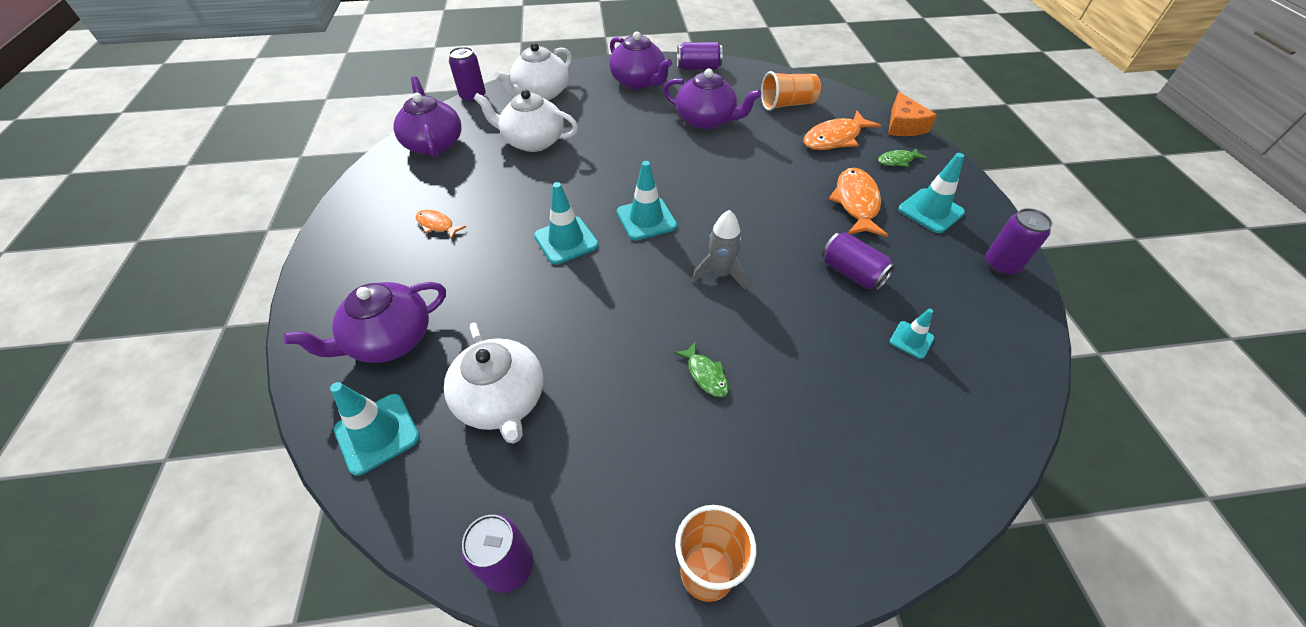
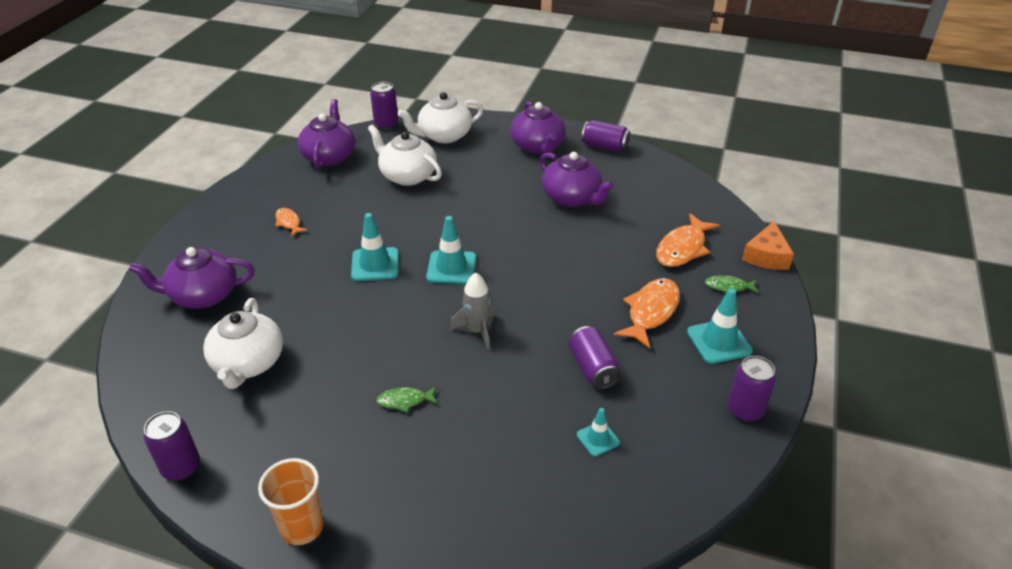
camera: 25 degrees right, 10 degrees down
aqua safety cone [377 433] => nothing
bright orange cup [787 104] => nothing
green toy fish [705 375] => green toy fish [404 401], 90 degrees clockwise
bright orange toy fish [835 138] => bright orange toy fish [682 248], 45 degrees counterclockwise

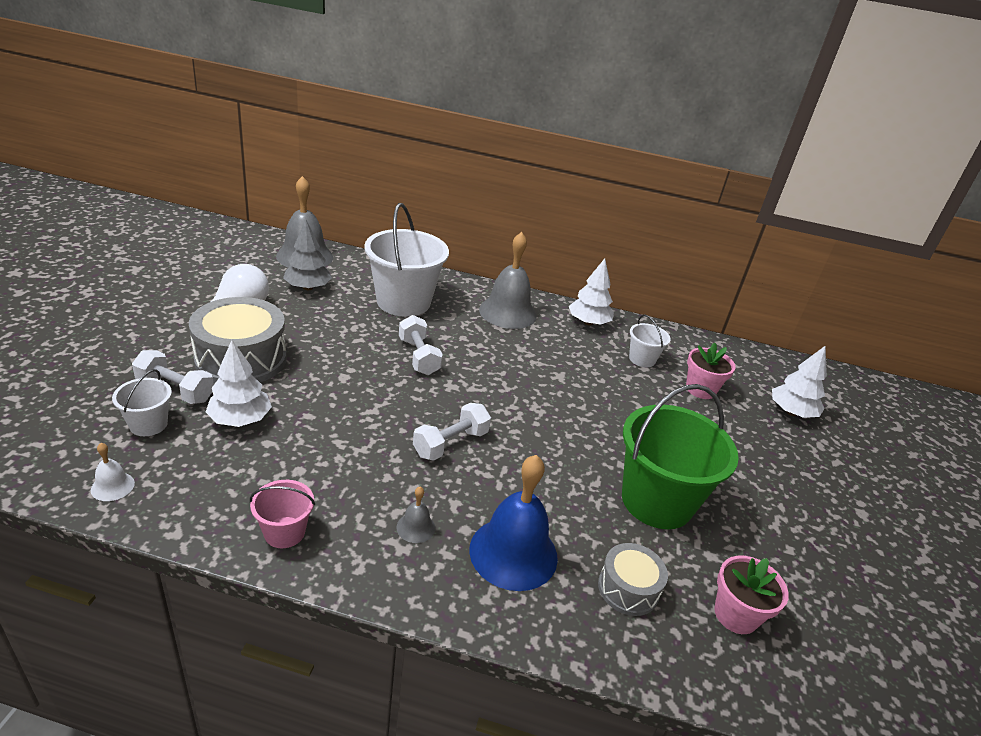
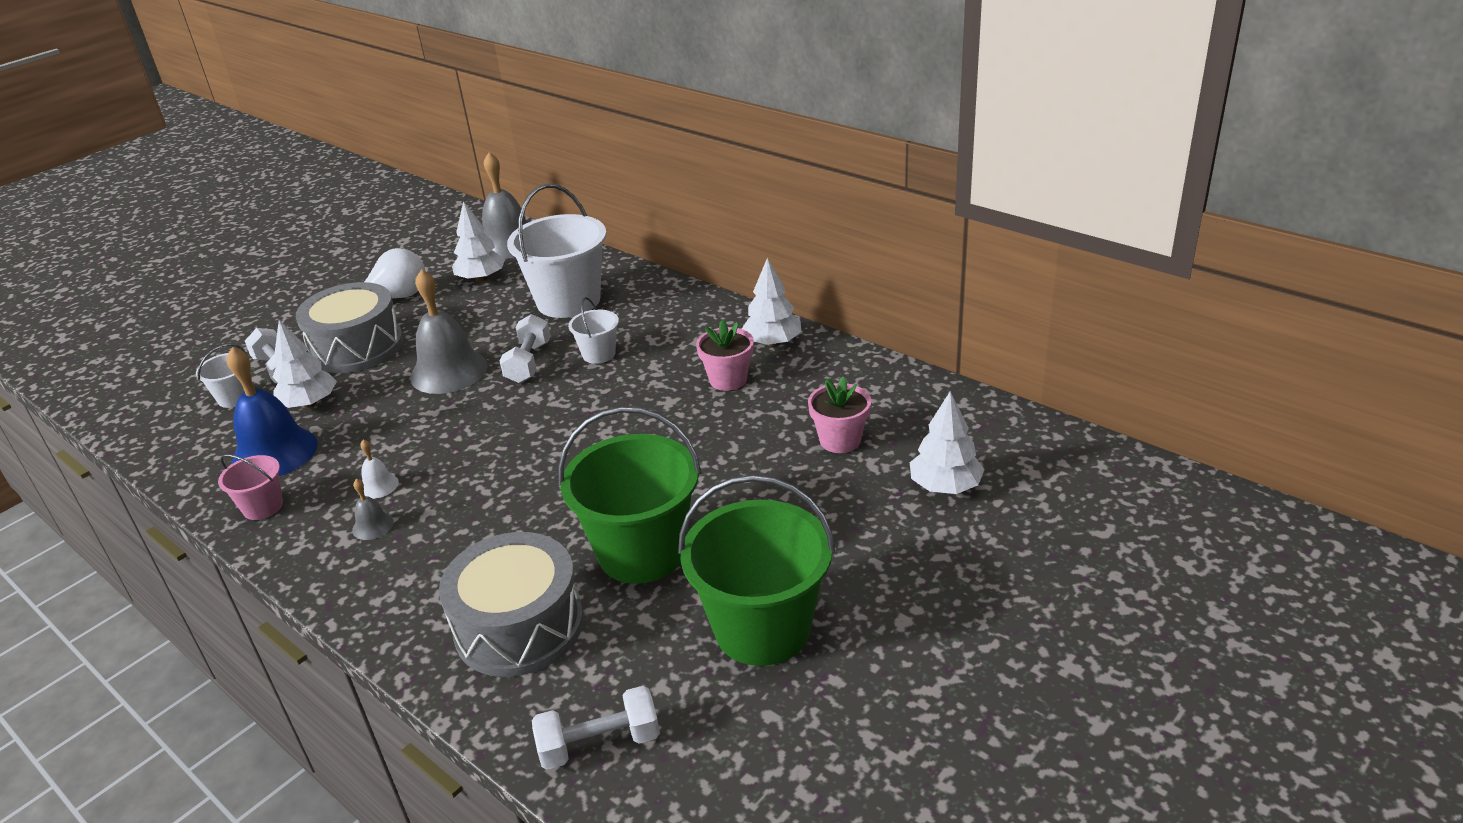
camera: 35 degrees right, 0 degrees up
nothing => green bucket [762 628]
white school bell [112 486] => white school bell [379 486], move
white free weight [450 443] => white free weight [599 743], move
blue school bell [513 553] => blue school bell [275 453], move
ash-grey school bell [507 312] => ash-grey school bell [449 371], move
white bucket [642 359] => white bucket [599 354], move
rose-pink flower pot [735 614] => rose-pink flower pot [728 380], move
ash-grey tree [307 287] => white tree [481 278]
ash-grey drum [628 588] => ash-grey drum [519 626], x1.85

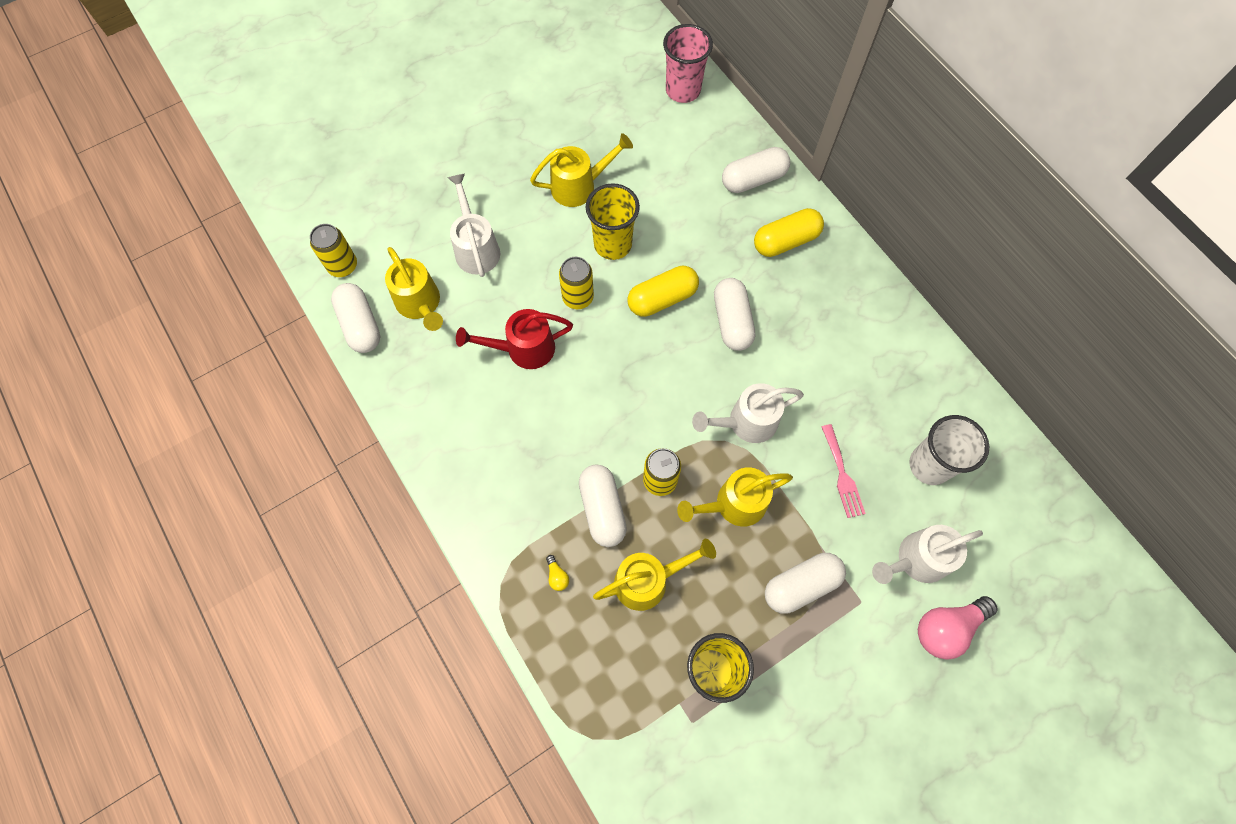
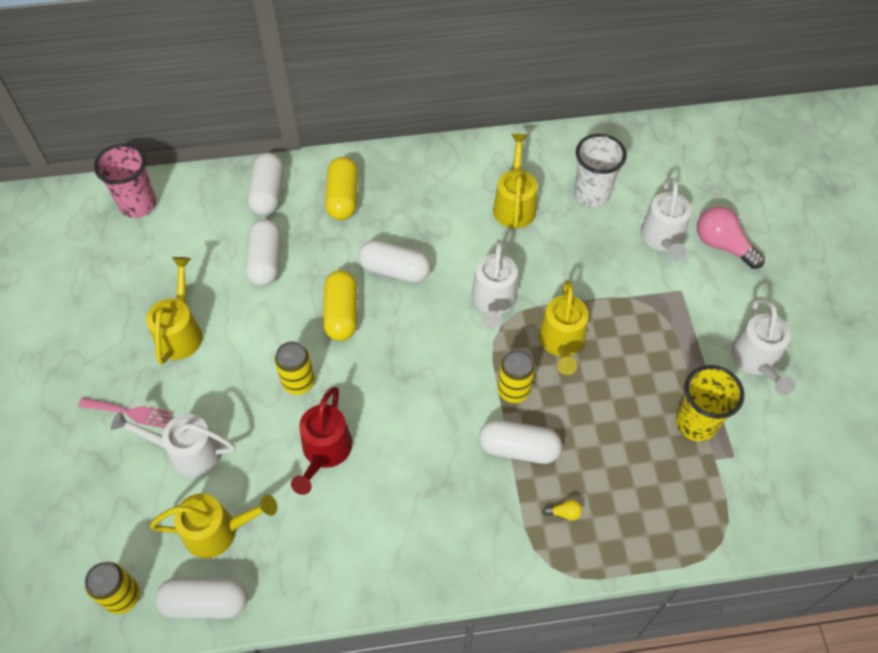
camera: 65 degrees left, 10 degrees down
bright yellow cup [612 244] => nothing
nothing => white sprinkling can [757 361]
bright yellow sprinkling can [649 580] => bright yellow sprinkling can [514 204], move
white pill [801 585] => white pill [266 261], move
rose-pink fork [842 475] => rose-pink fork [130 412], move
rose-pink lightbulb [946 628] => rose-pink lightbulb [722 245], 135 degrees clockwise

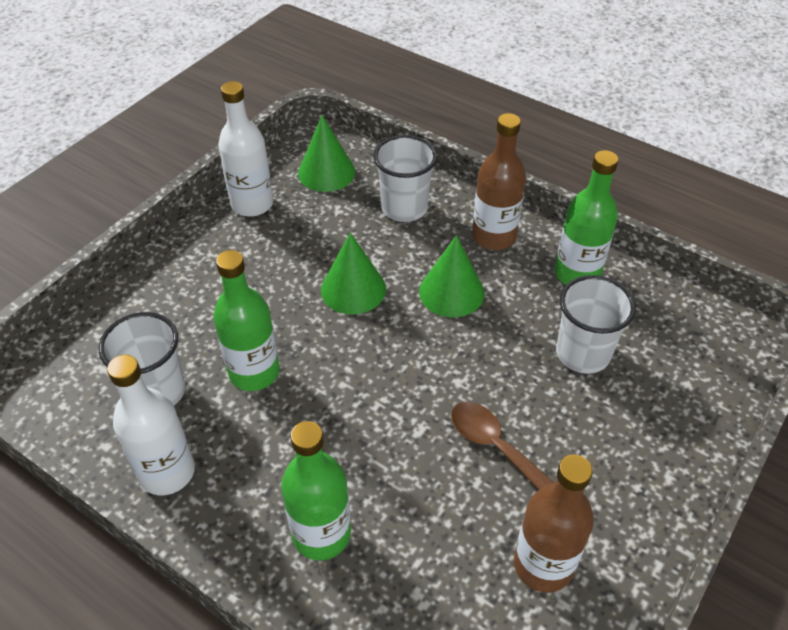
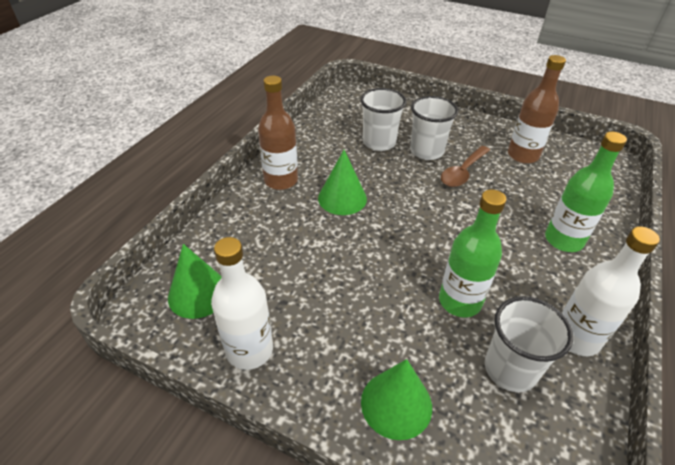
camera: 100 degrees left, 5 degrees down
green drink bottle [577 274] => nothing
green cone [353 289] => green cone [396 404], move
white cup [404 208] => white cup [426 151], move

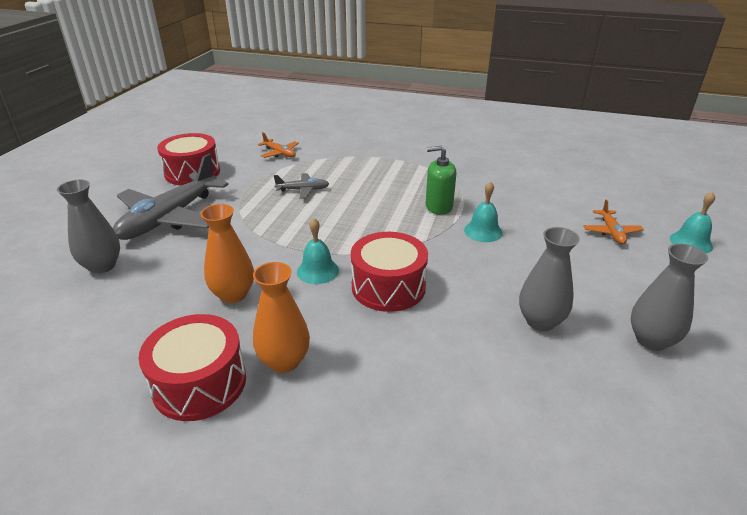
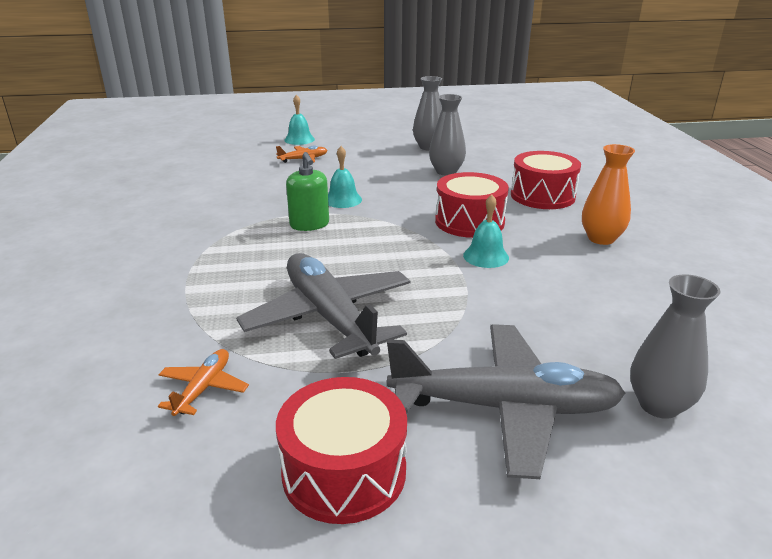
camera: 115 degrees left, 5 degrees down
bright orange vase [233 294] => nothing
scarlet drum [199 383] => scarlet drum [542 196], move
ash-grey toy plane [303 190] => ash-grey toy plane [329 317], x2.23

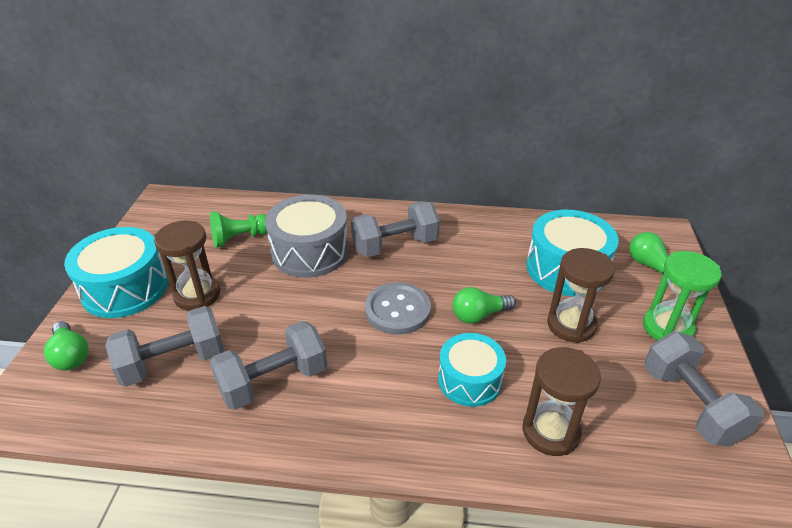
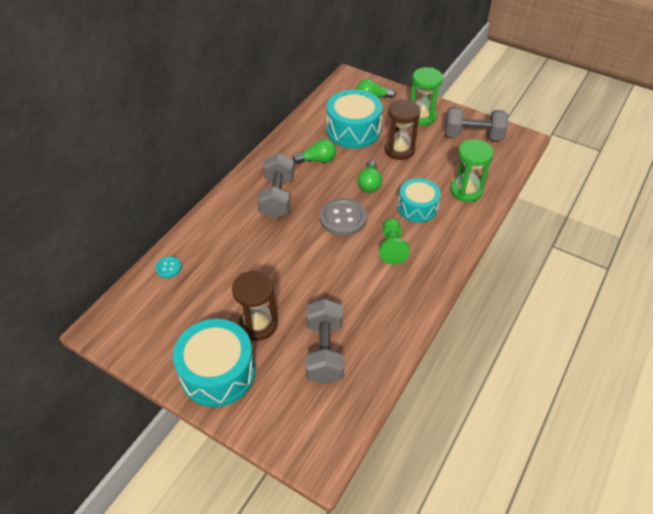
camera: 65 degrees left, 10 degrees up
ash-grey free weight [273 381] => nothing
ash-grey drum [310 251] => nothing
nothing => aqua shirt button [168 268]
green lightbulb [70 355] => green lightbulb [317 160], move
green pawn [240 238] => green pawn [392 247], move
russet hourglass [551 431] => green hourglass [466 191]

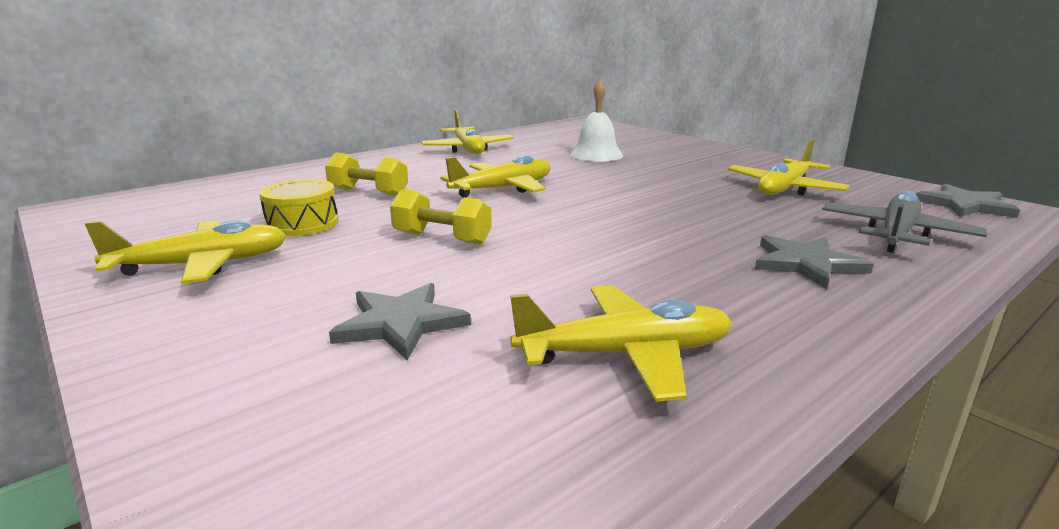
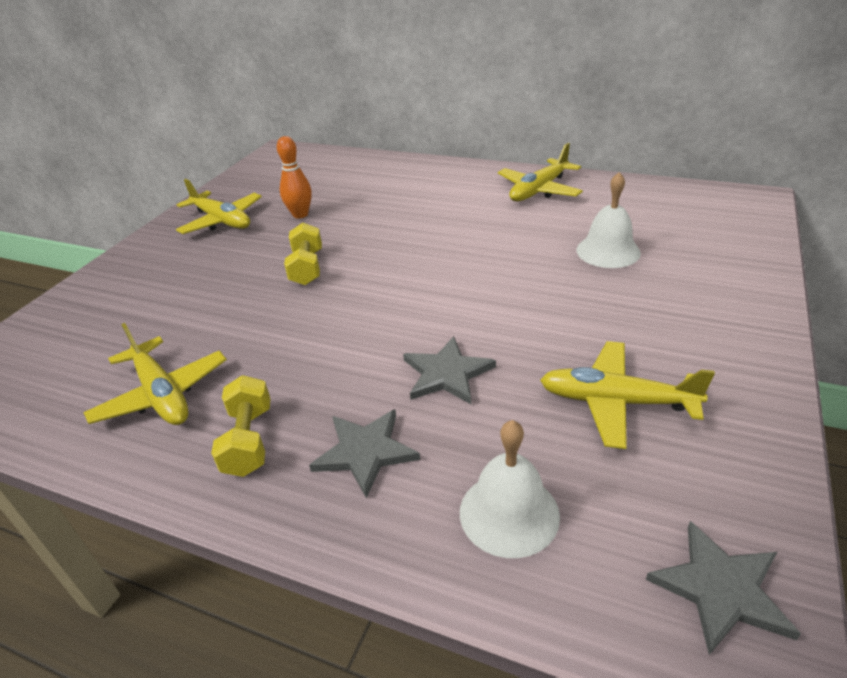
camera: 65 degrees right, 15 degrees up
bright yellow toy plane [503 189] => nothing
bright yellow free weight [368 192] => bright yellow free weight [249 440], move
ash-grey star shape [401 323] => ash-grey star shape [447 374], move
bright yellow drum [302 223] => bright orange bowling pin [300 214]
ash-grey toy plane [896 234] => white school bell [509 513]

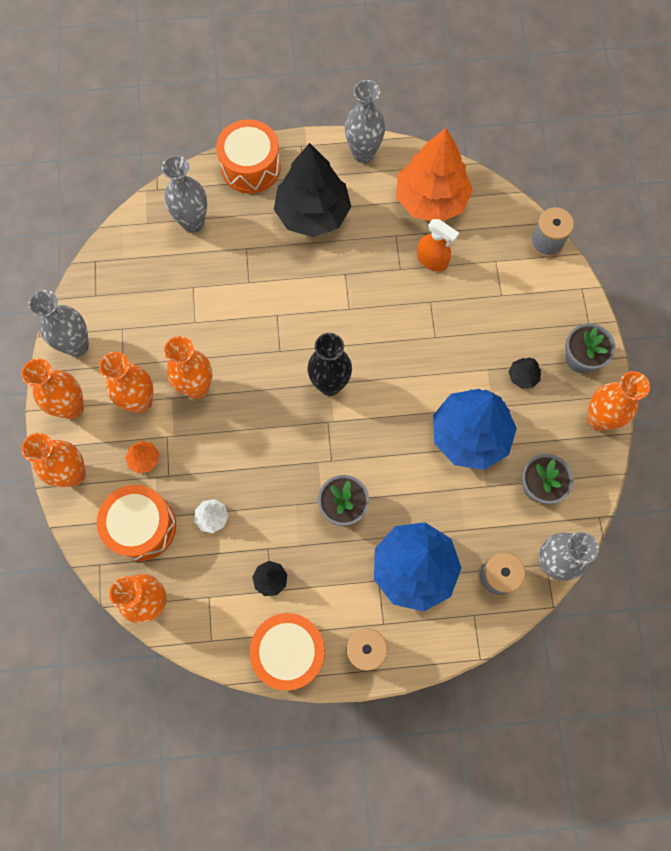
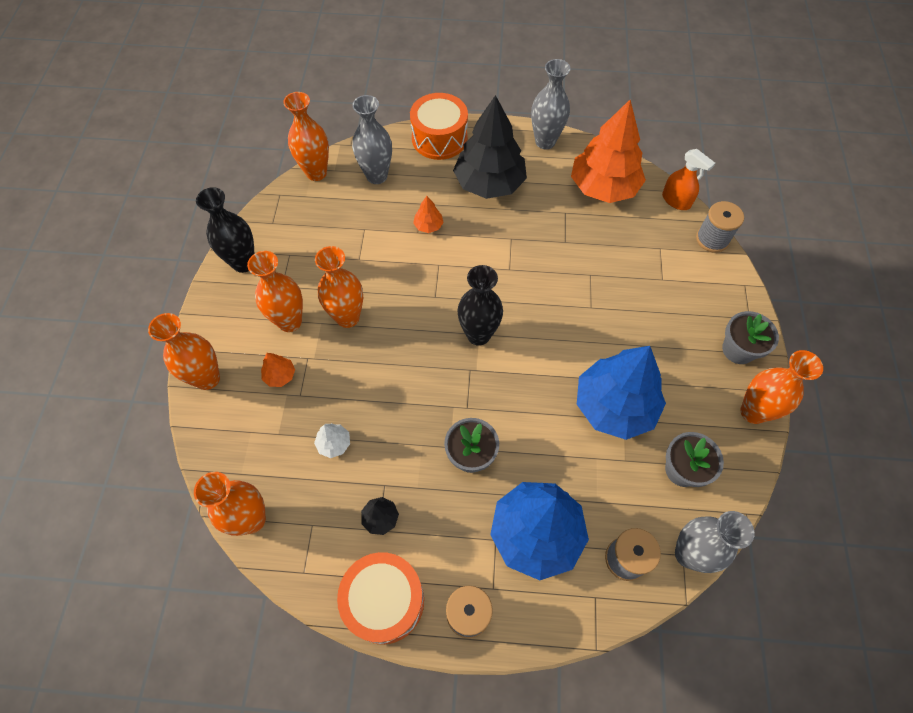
camera: 10 degrees right, 10 degrees down
bright orange drum [142 526] => nothing
black tree [523 376] => nothing
nothing => bright orange tree [428 226]
bright orange vase [72 407] => bright orange vase [316 173], move
bright orange sprayer [432 260] => bright orange sprayer [676 201], move
ash-grey vase [77 346] => black vase [243 263]

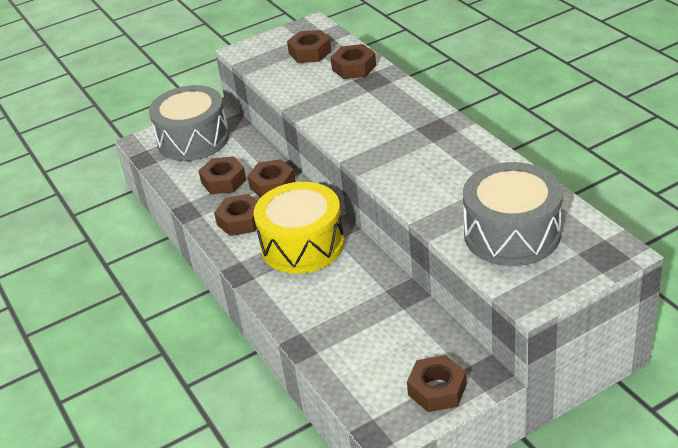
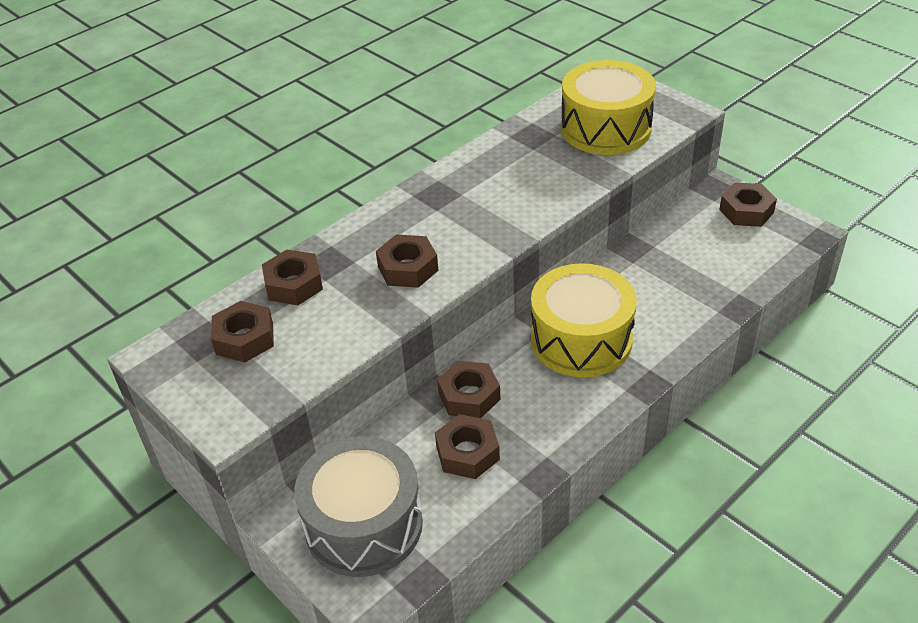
camera: 105 degrees left, 5 degrees up
russet hexagon nut [240 221] => russet hexagon nut [408 268], move
ash-grey drum [511 234] => bright yellow drum [605 128]

